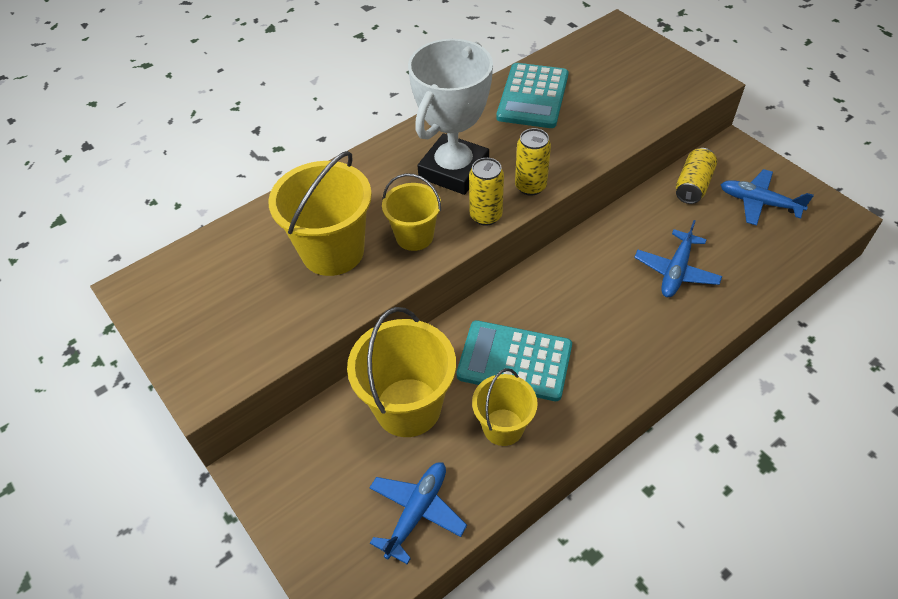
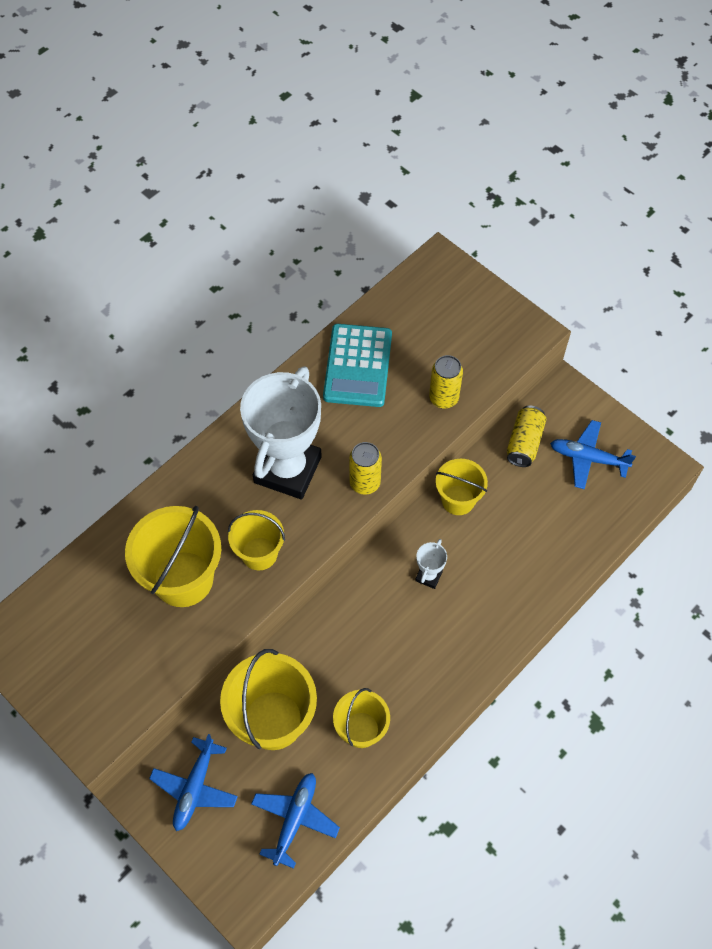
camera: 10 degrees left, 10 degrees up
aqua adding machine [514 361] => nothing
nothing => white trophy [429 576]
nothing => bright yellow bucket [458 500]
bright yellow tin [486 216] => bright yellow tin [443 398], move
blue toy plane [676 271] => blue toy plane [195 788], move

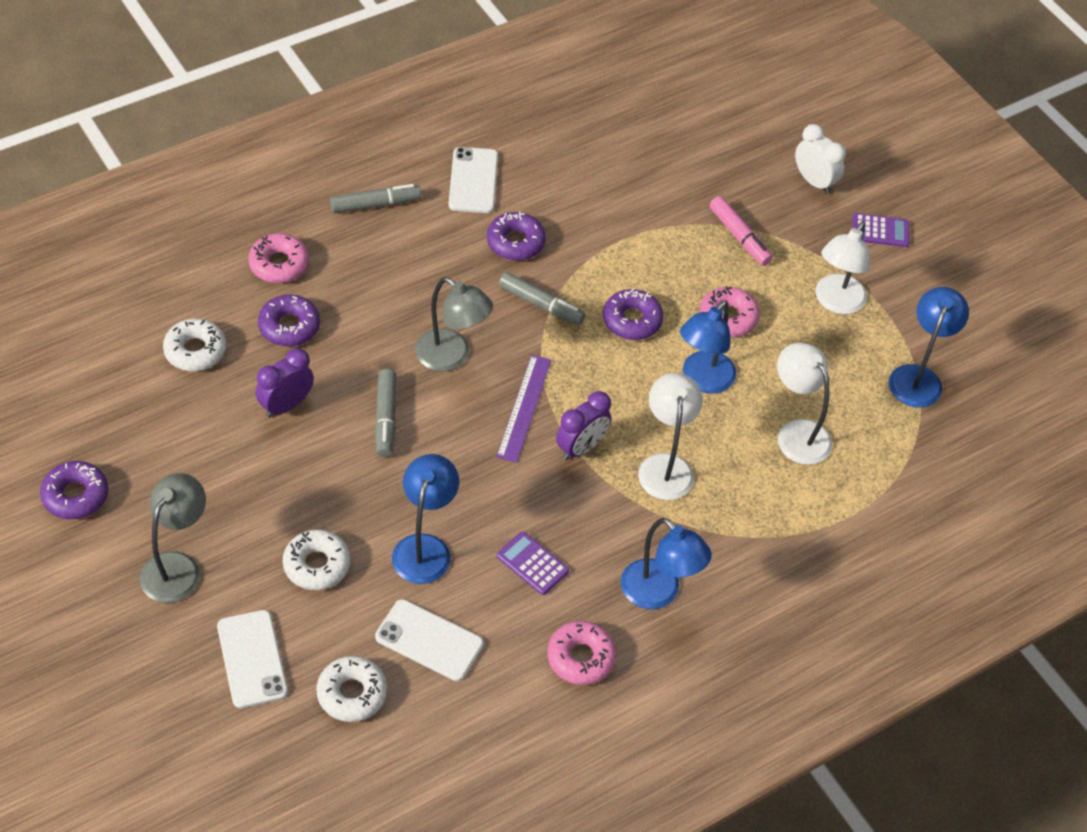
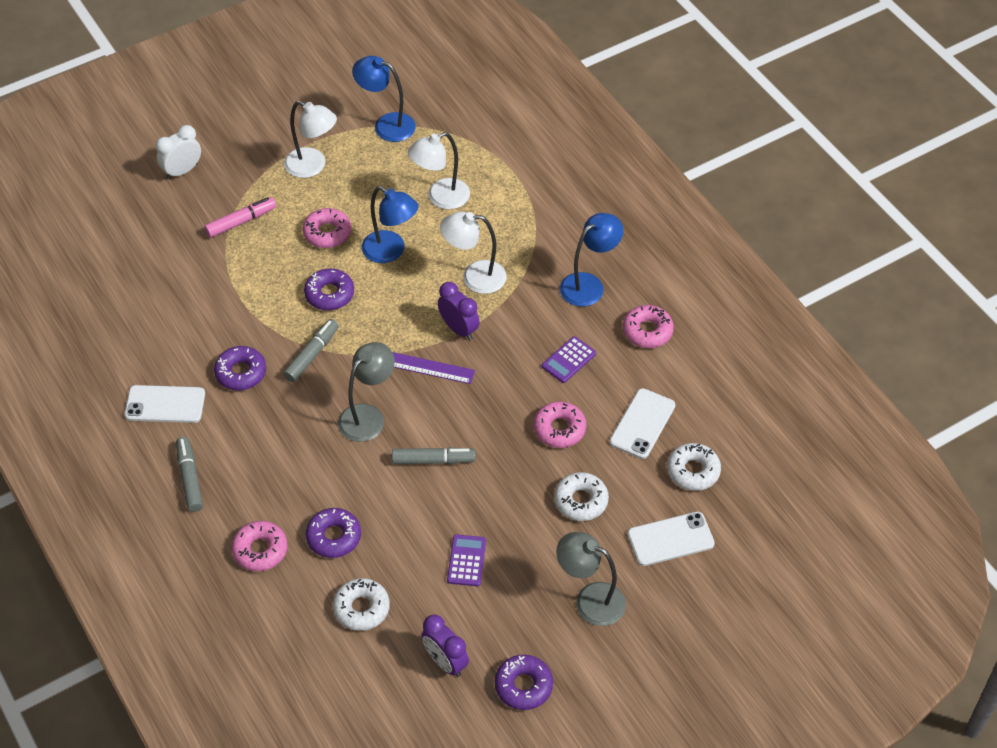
camera: 85 degrees left, 0 degrees up
royal purple bedside clock [286 405] => royal purple bedside clock [445 662], move
royal purple adding machine [880 231] => royal purple adding machine [466 561], move
blue reading lamp [425 548] => rose-pink glazed donut [559 429]

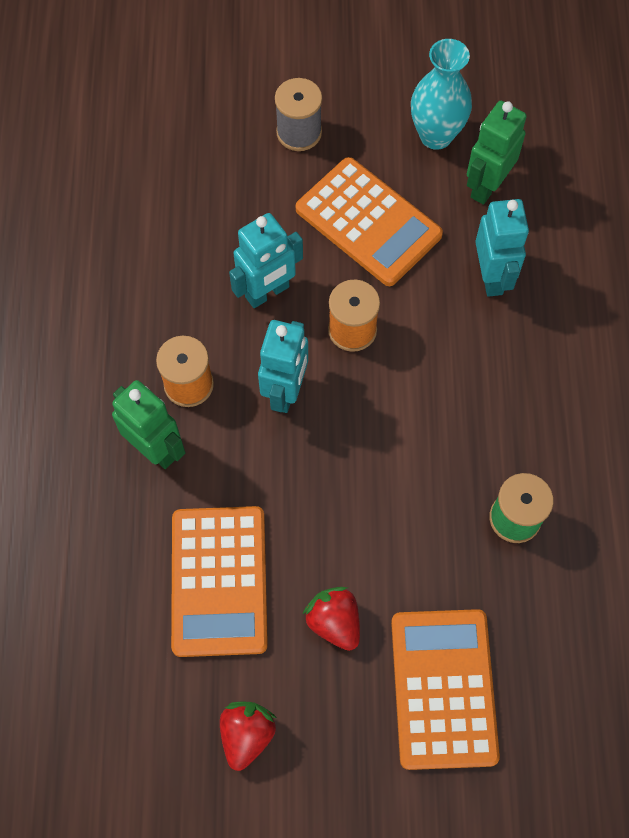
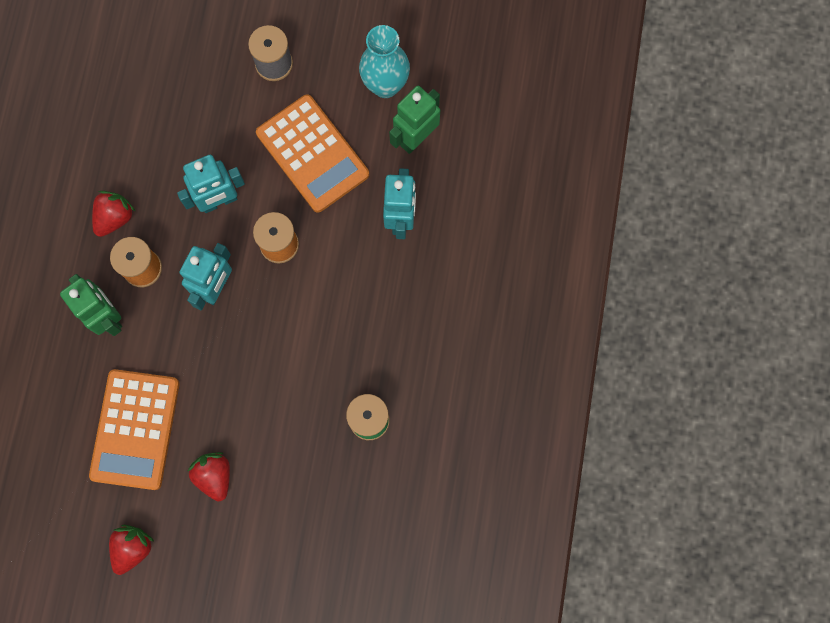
camera: 10 degrees right, 10 degrees up
bright orange adding machine [443 688] => nothing
nothing => scarlet strawberry [115 218]

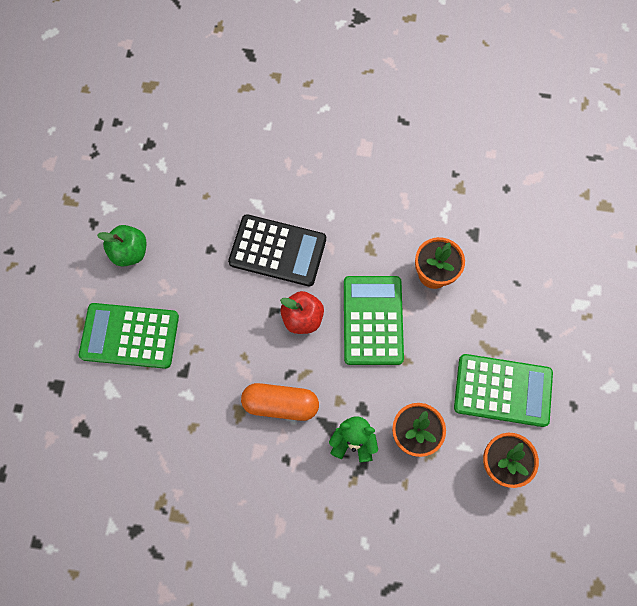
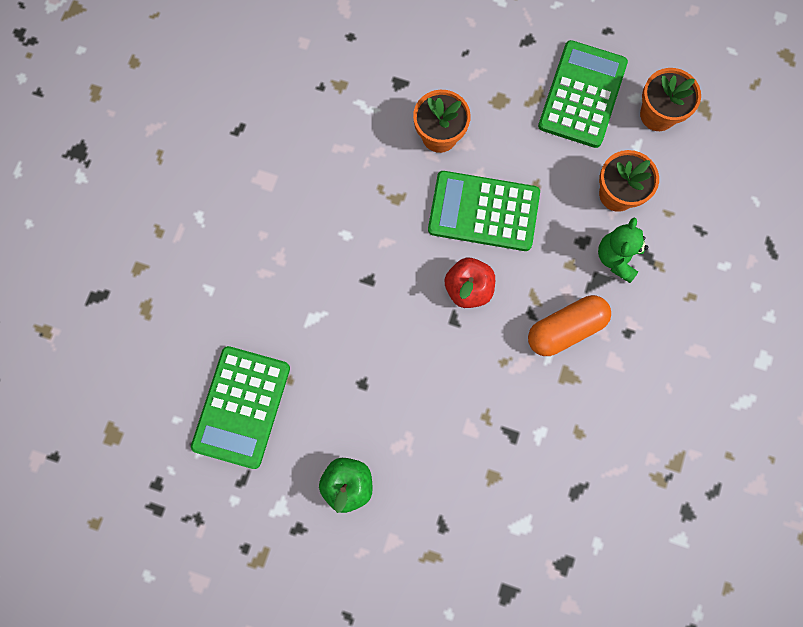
camera: 80 degrees left, 5 degrees up
black adding machine [277 250] => nothing
green adding machine [130 336] => green adding machine [241 407], move
bright orange pill [280 404] => bright orange pill [565 329], 45 degrees clockwise

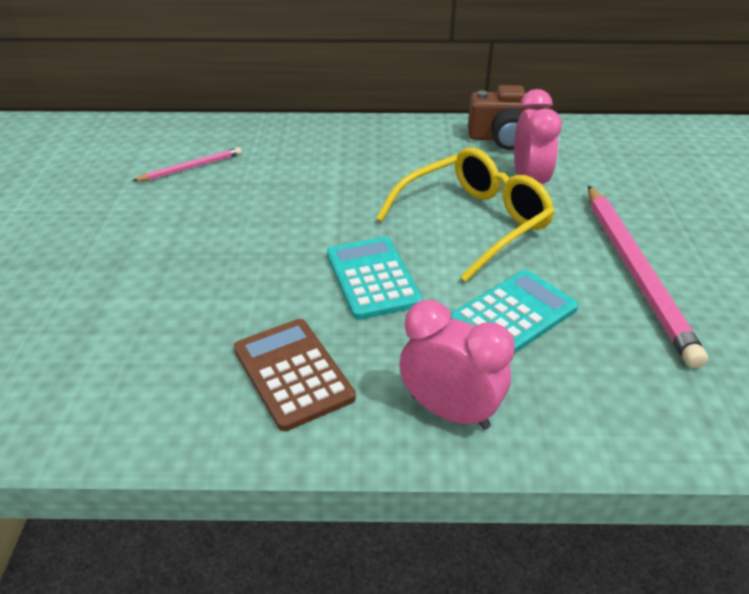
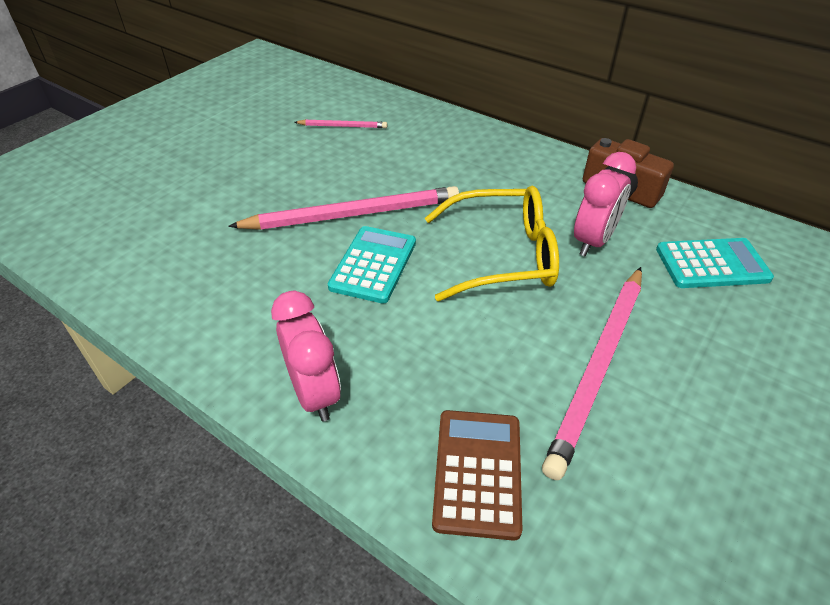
camera: 35 degrees right, 5 degrees up
nothing => rose-pink wooden pencil [353 214]
russet adding machine [293 373] => russet adding machine [478 472], move
aqua adding machine [514 315] => aqua adding machine [712 264], move

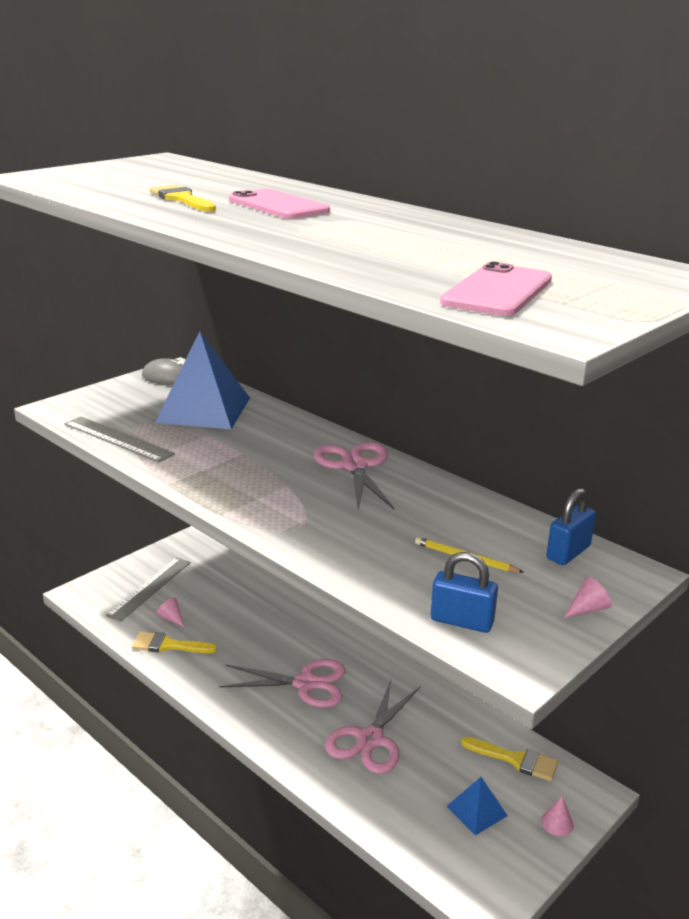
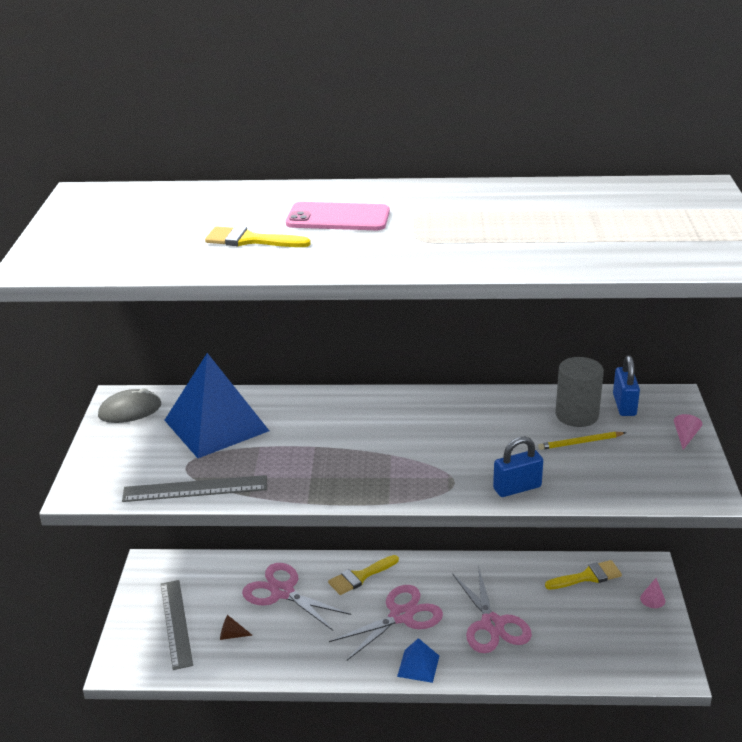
camera: 40 degrees left, 5 degrees up
rose-pink smartphone [498 291] => nothing
nothing => ash-grey cylinder [577 415]
bright yellow paint brush [168 645] => bright yellow paint brush [360 576], move
rose-pink shears [355 466] => rose-pink shears [282 592], move
blue lock [461 621] => blue lock [517 488], move
blue solid pyramid [476 811] => blue solid pyramid [418 666], move
rose-pink cone [171 618] => russet cone [231 635]

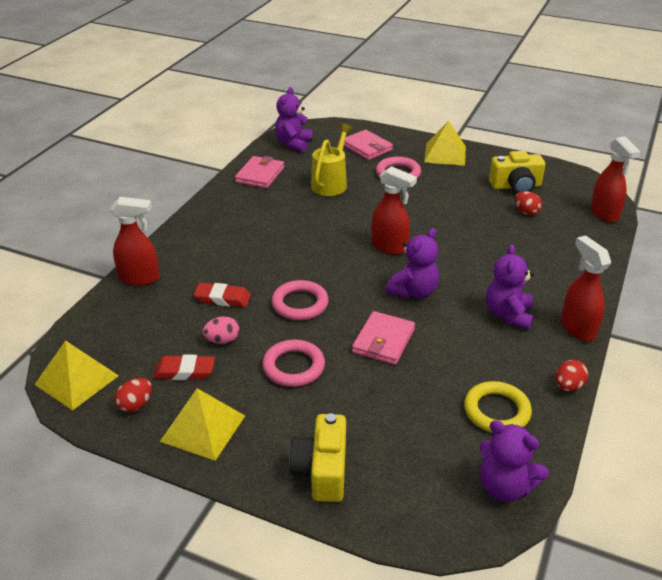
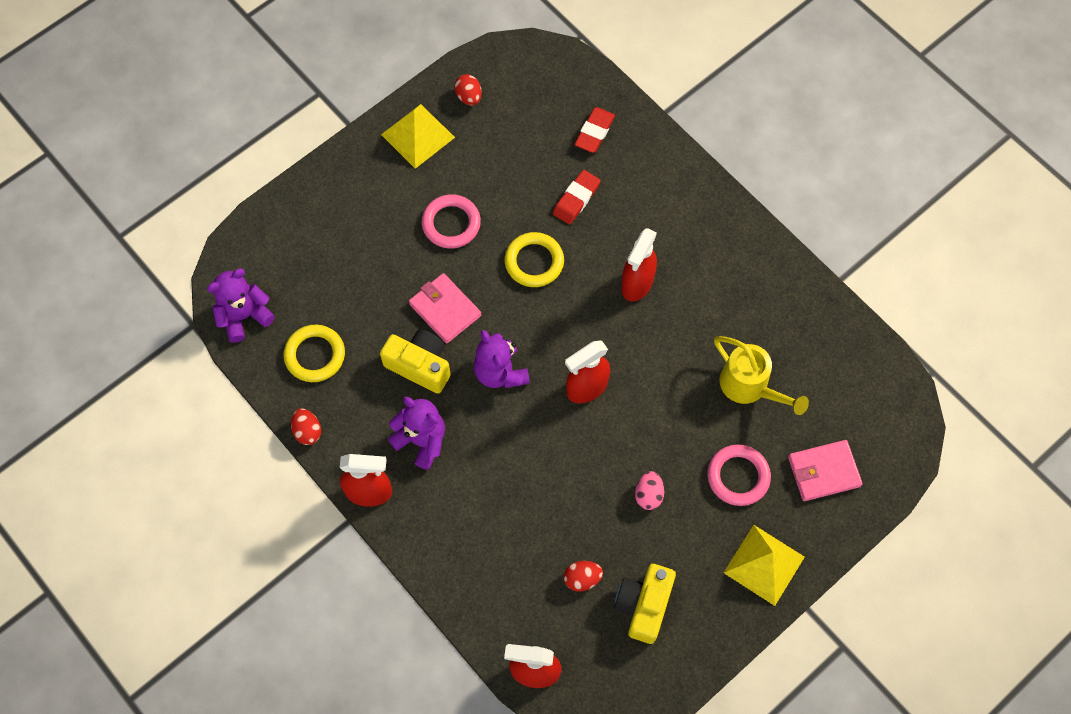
camera: 115 degrees right, 30 degrees up
bright yellow solid pyramid [77 380] => nothing
rose-pink billfold [260 175] => nothing
royal purple teddy bear [293 144] => nothing
scarlet sprayer [140 278] => scarlet sprayer [637 284], move
scarlet pencil eraser [184 371] => scarlet pencil eraser [594 132], move
rose-pink egg shape [222 340] => rose-pink egg shape [648 495], move
bright yellow camera [322 471] => bright yellow camera [420 365], move
rose-pink hoop [300 304] => bright yellow hoop [534 262]

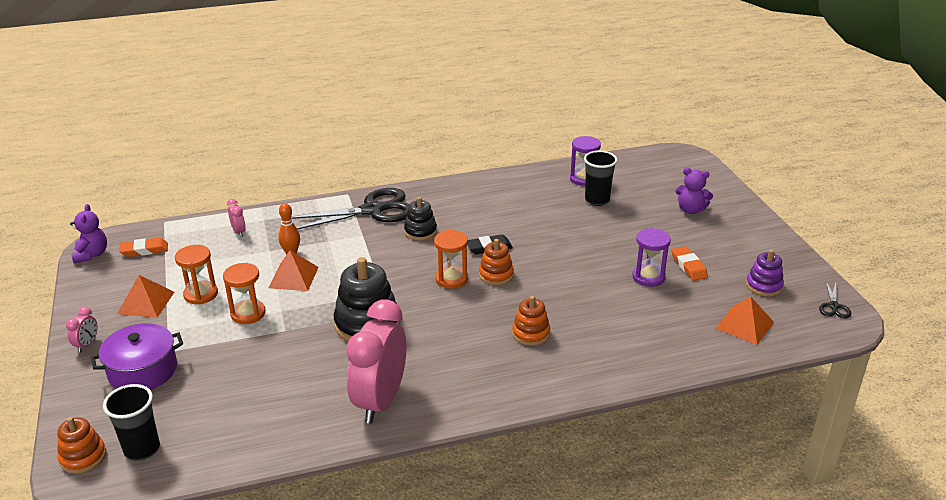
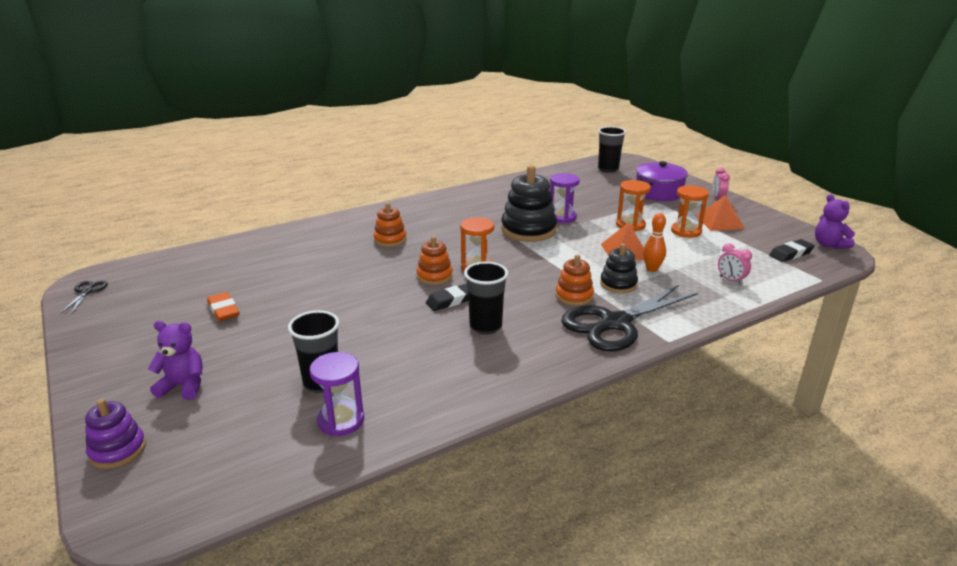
camera: 165 degrees right, 5 degrees down
rose-pink bedside clock [380 401] => nothing
bright orange solid pyramid [744 325] => nothing
nothing => black cup [485 326]
bright orange stacking rings [83 457] => bright orange stacking rings [574 296], move
black stacking rings [420 231] => black stacking rings [618 284], move
royal purple hourglass [648 277] => royal purple hourglass [562 217], move
royal purple stacking rings [764 286] => royal purple stacking rings [118 450], move
bright orange pencil eraser [144 250] => black pencil eraser [791 254]

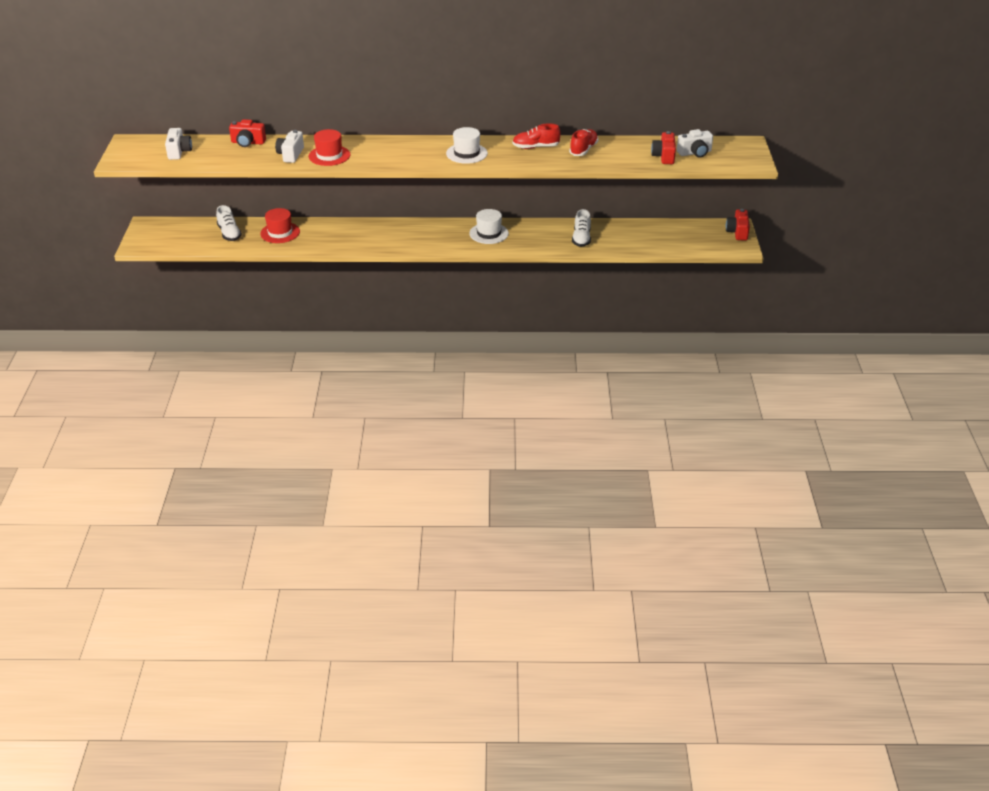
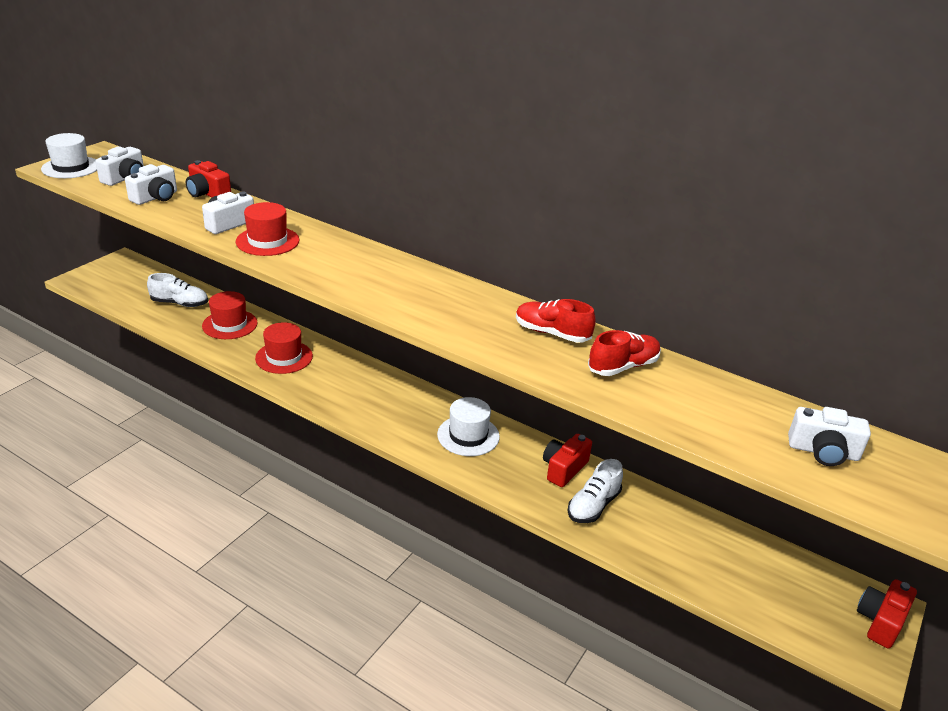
camera: 30 degrees right, 5 degrees down
nothing => white camera [156 197]
nothing => scarlet hat [284 357]
white hat [466 153] => white hat [71 167], move
scarlet camera [664 156] => scarlet camera [564 469], move
white lace-up shoe [229 233] => white lace-up shoe [180 303], 90 degrees counterclockwise

